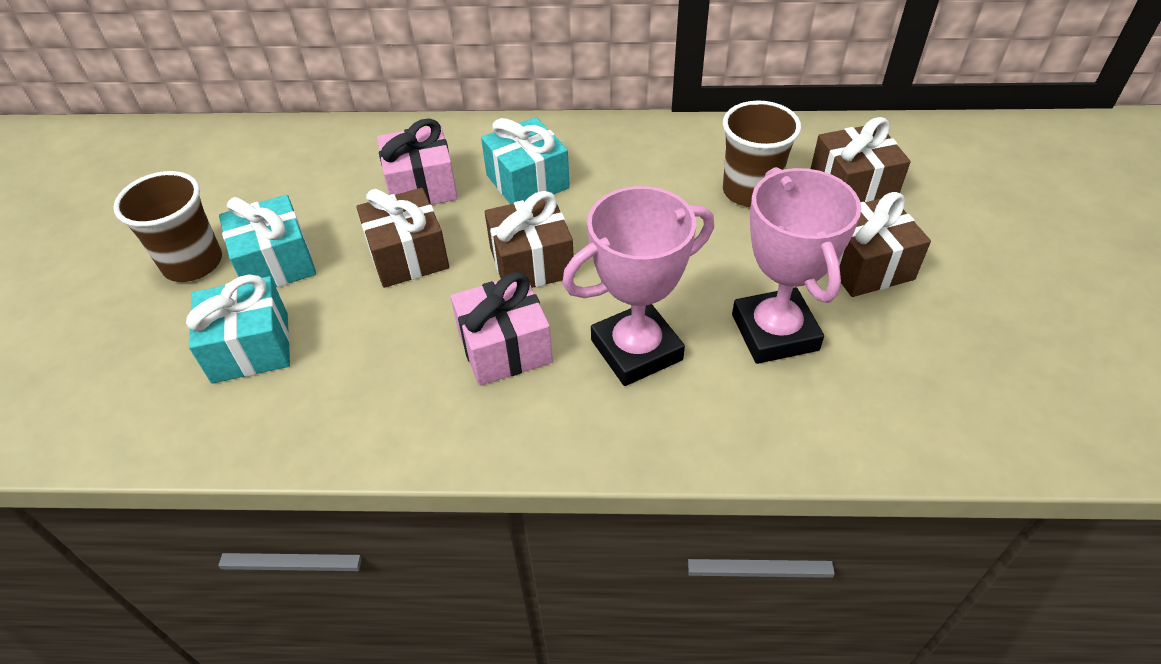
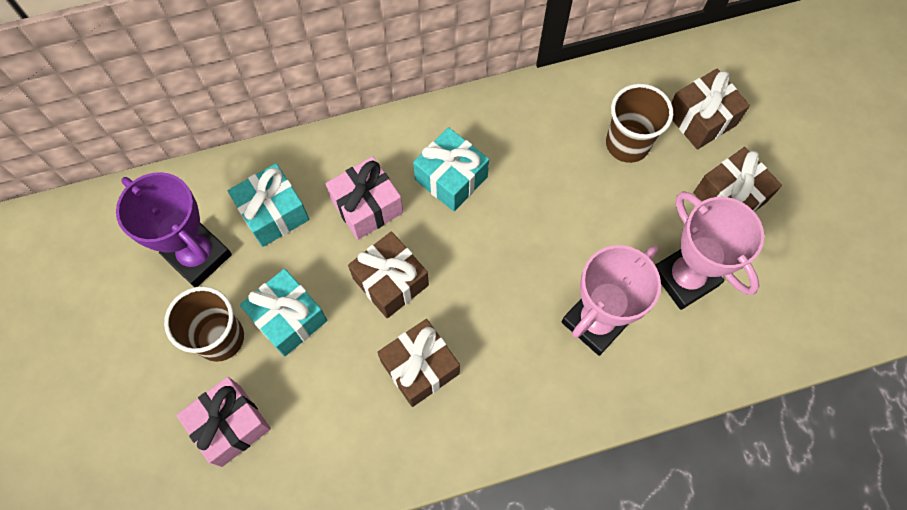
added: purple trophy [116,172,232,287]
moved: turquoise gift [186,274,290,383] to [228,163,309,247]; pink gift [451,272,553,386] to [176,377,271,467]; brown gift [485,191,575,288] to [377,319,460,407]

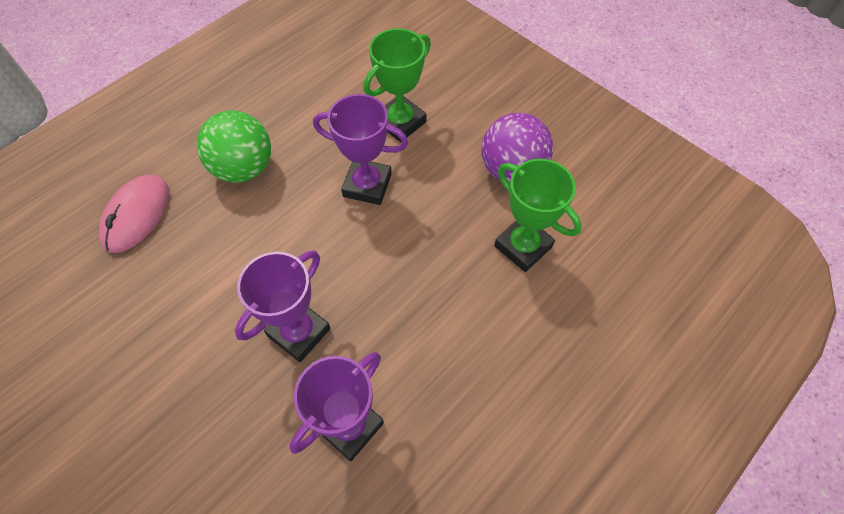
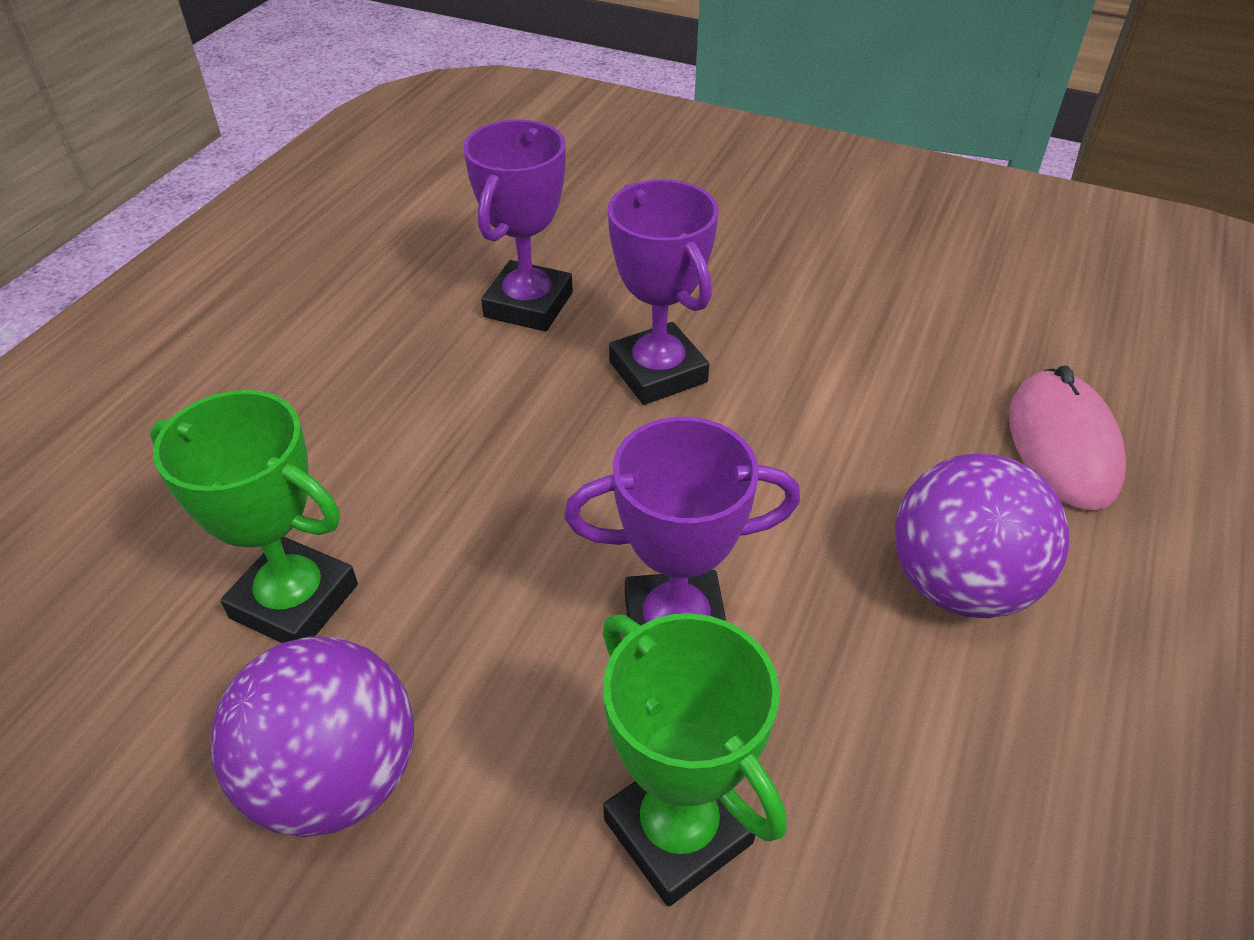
recoloured: green ball [197,110,271,183] to purple ball [895,453,1069,618]
turned: purple trophy [235,251,331,362] = [608,179,719,405] 45 degrees counterclockwise; green trophy [364,28,431,142] = [603,613,787,907] 60 degrees counterclockwise

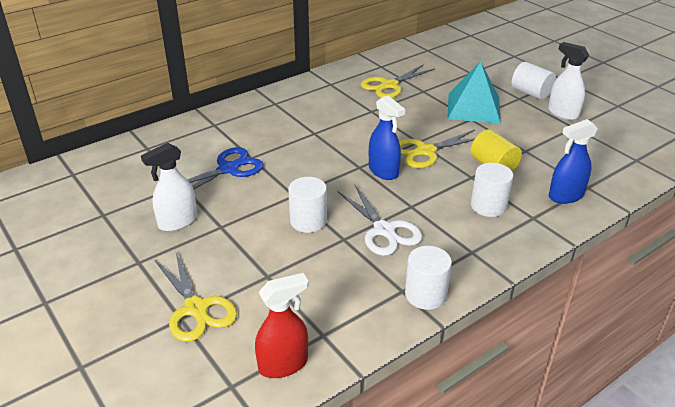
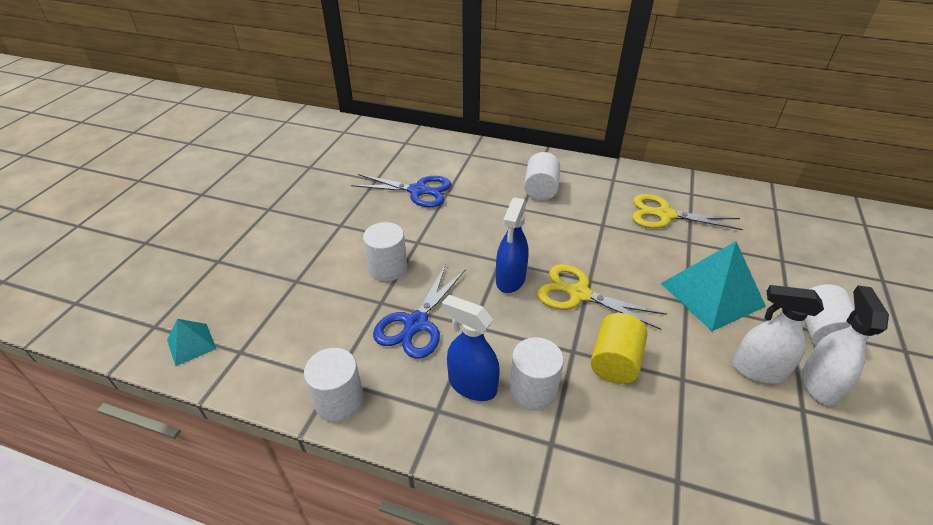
removed: yellow scissors [154,253,237,342]
added: white cylinder [524,152,560,201]
moved: white spray bottle [141,143,197,232] to [732,285,824,384]; blue spray bottle [549,119,598,204] to [442,295,500,401]
replaced: red spray bottle [255,273,308,378] to turquoise pyramid [167,319,216,366]
recoloured: white scissors [337,185,422,256] to blue scissors [373,264,465,359]

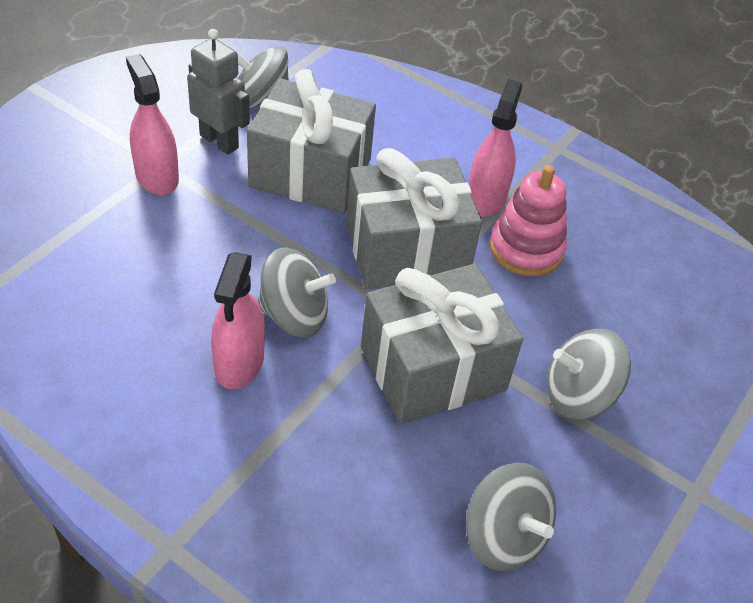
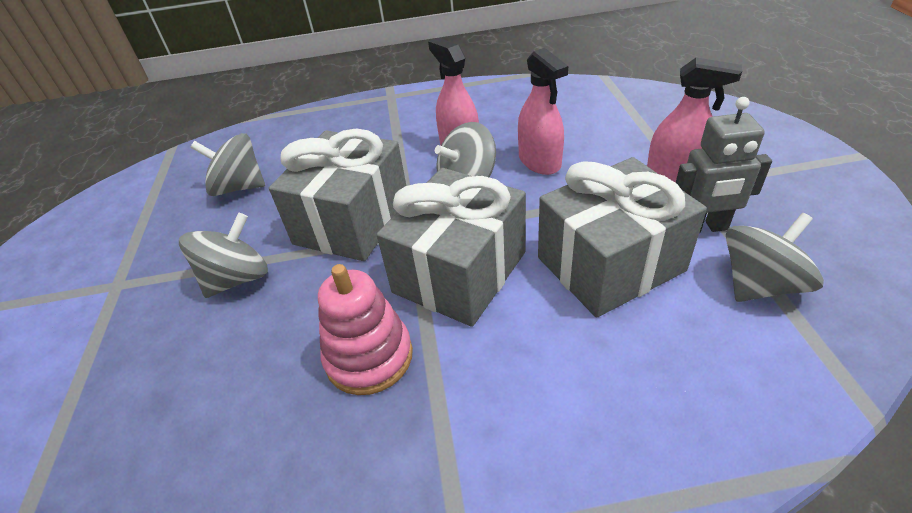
moved: pink spray bottle [469,79,522,217] to [518,48,568,175]

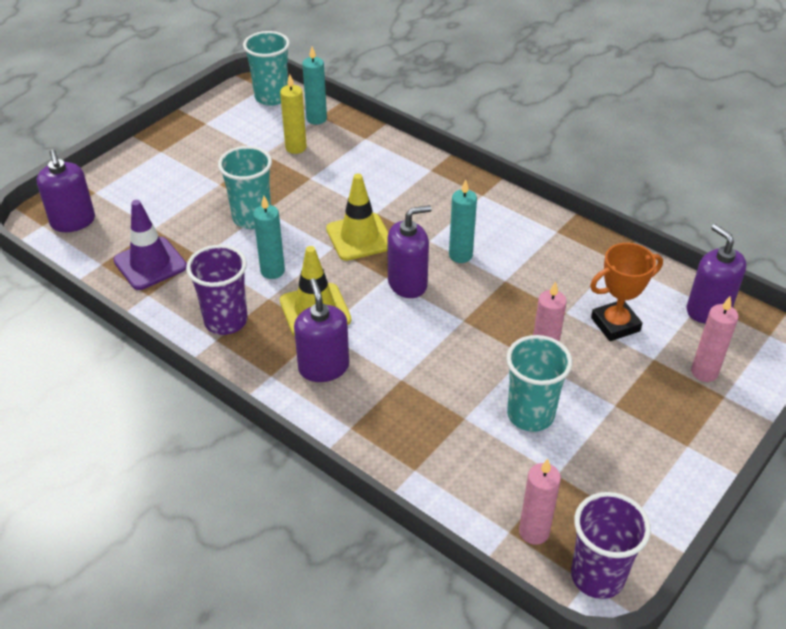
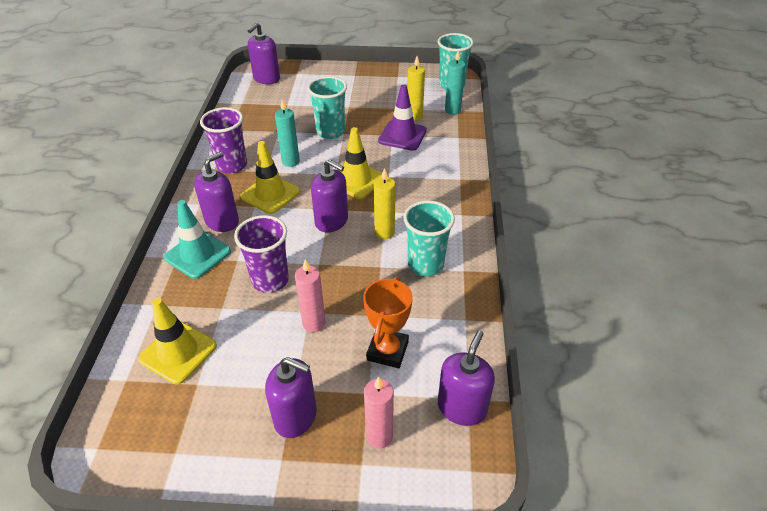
removed: pink candle [519,459,561,545]
added: yellow traffic cone [138,298,217,385]; turquoise traffic cone [164,200,231,279]; purple soap dispenser [265,357,317,438]
moved: purple traffic cone [113,200,187,290] to [378,84,427,151]; turquoise cup [506,335,573,432] to [403,200,455,277]; purple cup [571,492,651,599] to [234,215,289,293]
recoloured: turquoise candle [449,180,477,263] to yellow candle [374,168,395,239]
turned: orange trophy [590,243,663,341] = [363,276,413,368] 75 degrees clockwise

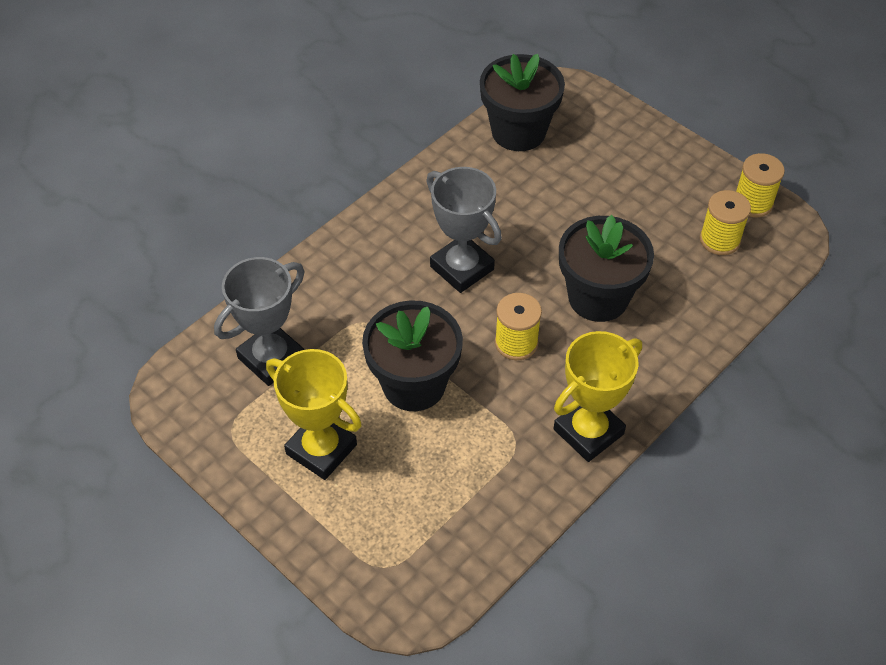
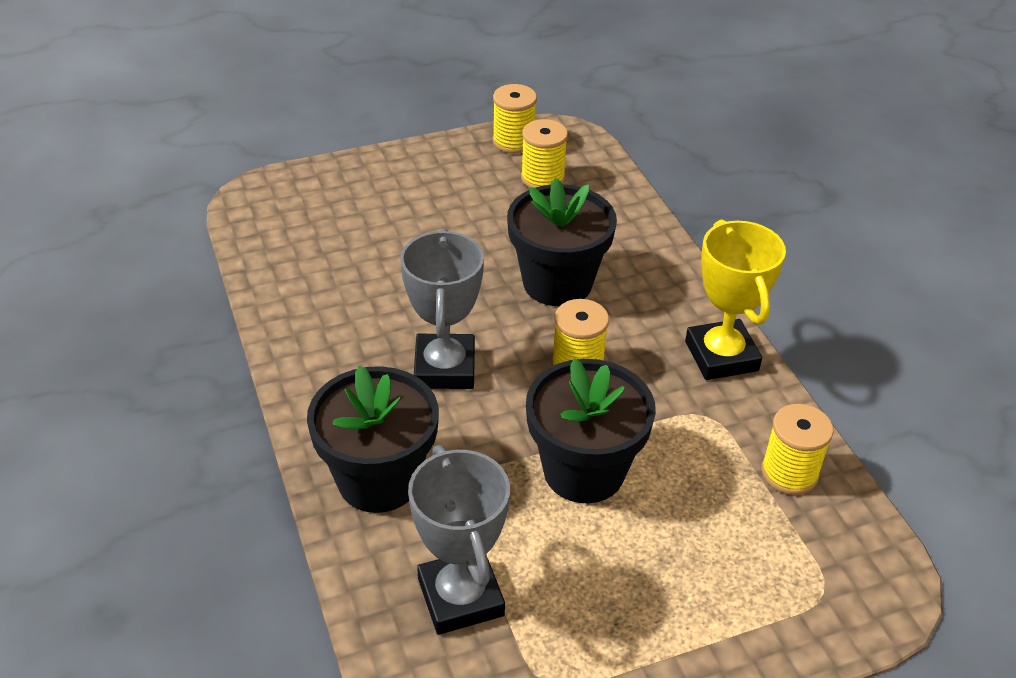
removed: yellow trophy [266,349,362,480]
added: yellow spool [761,404,833,495]
moved: black flower pot [480,54,565,151] to [307,365,439,513]
turned: grey trophy [426,167,502,293] = [400,229,484,389] 75 degrees counterclockwise

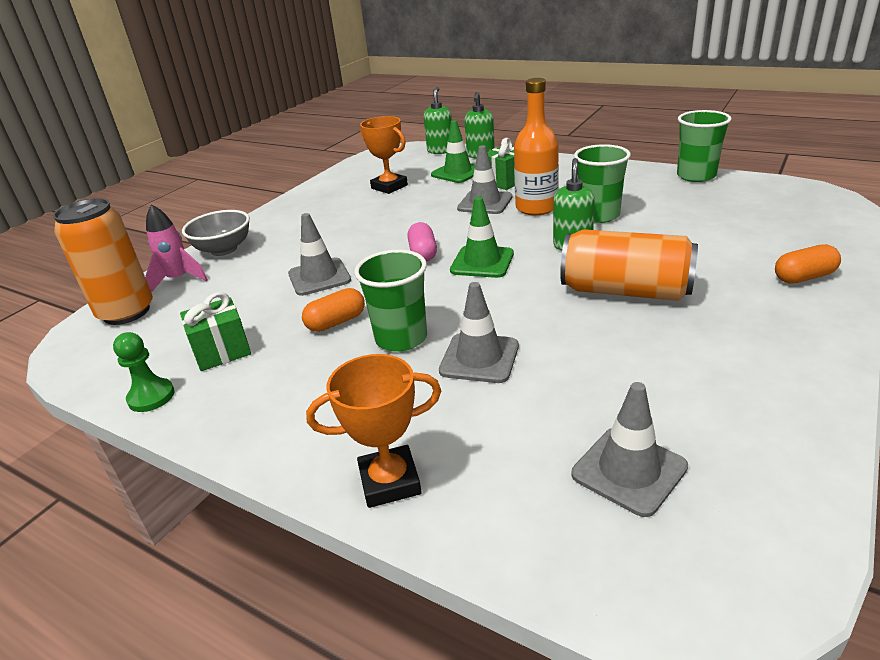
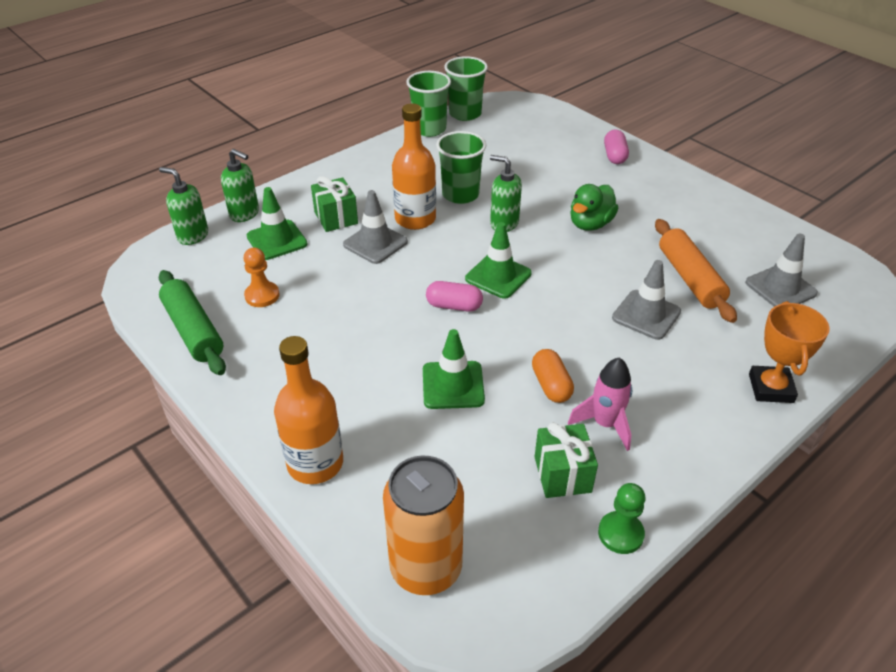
added: green rolling pin [159,270,226,375]; orange rolling pin [655,219,737,323]
moved: pink rocket [145,204,208,293] to [568,357,632,451]; green cup [354,249,427,352] to [444,56,488,121]
replaced: grey bowl [182,210,250,256] to orange bottle [274,336,343,484]; orange trophy [360,116,408,194] to orange pawn [243,248,279,307]; orange can [560,229,698,301] to green duck [570,184,618,231]
recoloured: grey traffic cone [288,213,351,296] to green traffic cone [423,329,485,409]; orange capsule [775,244,841,283] to pink capsule [604,129,629,164]

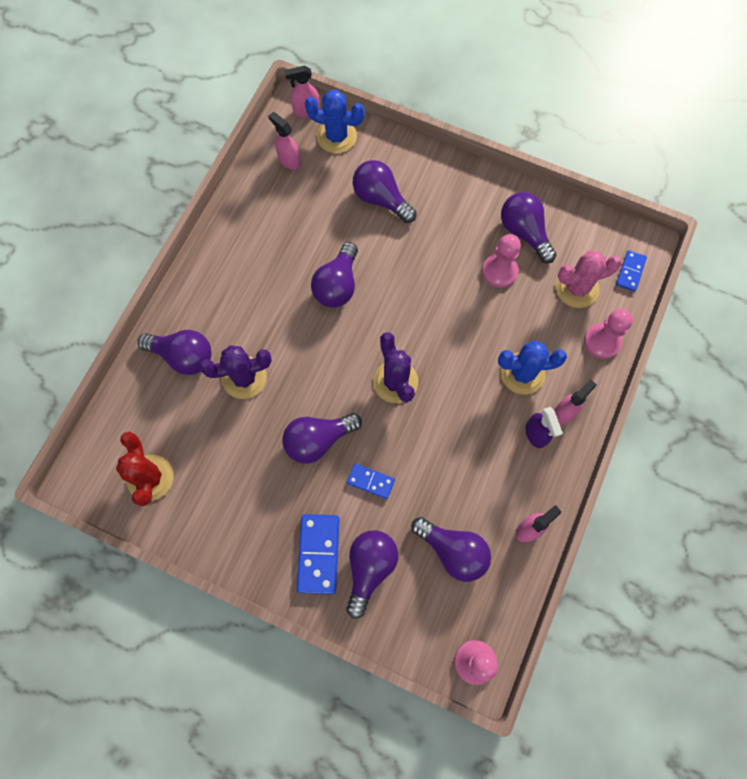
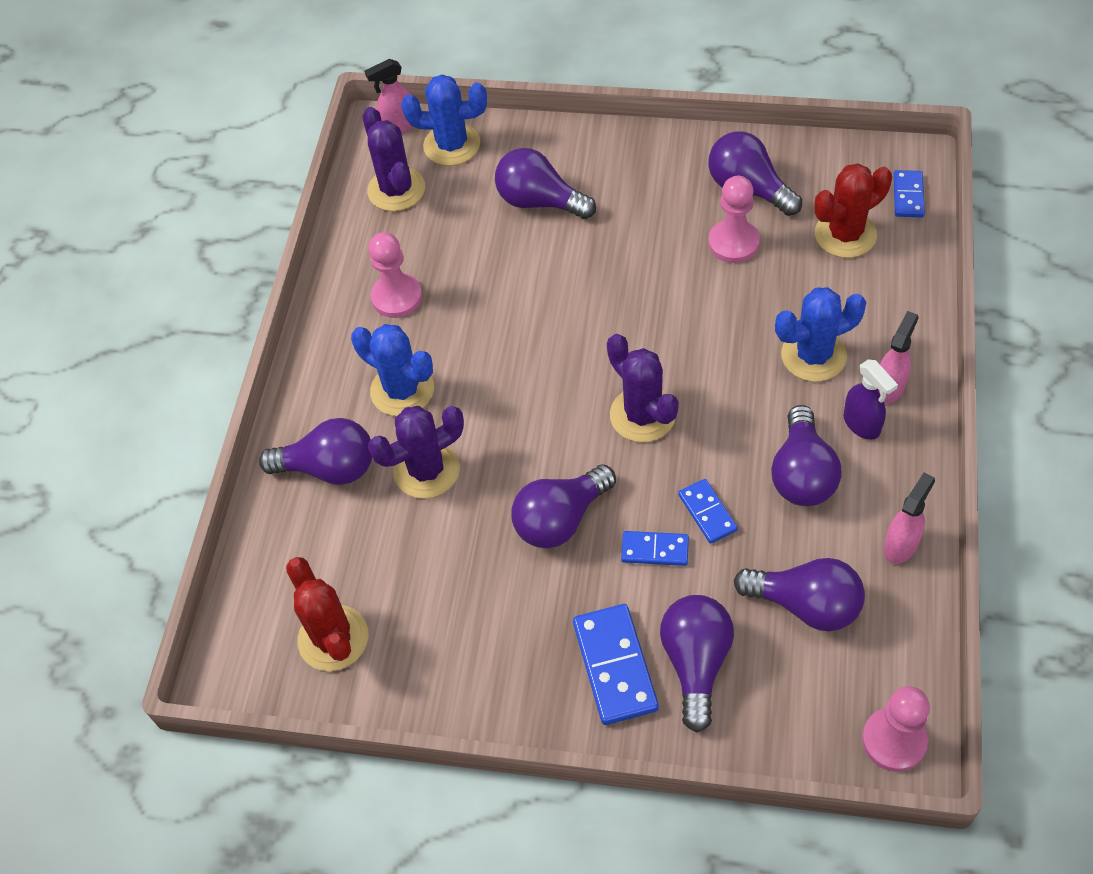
added: blue cactus [351,324,434,416]; blue domino [678,479,738,544]
moved: purple light bulb [311,242,358,308] to [771,405,842,506]; pink pawn [584,309,633,359] to [368,232,422,318]
replaced: pink spray bottle [268,112,301,170] to purple cactus [362,107,425,211]
recoloured: pink cactus [556,250,622,308] to red cactus [814,163,892,258]

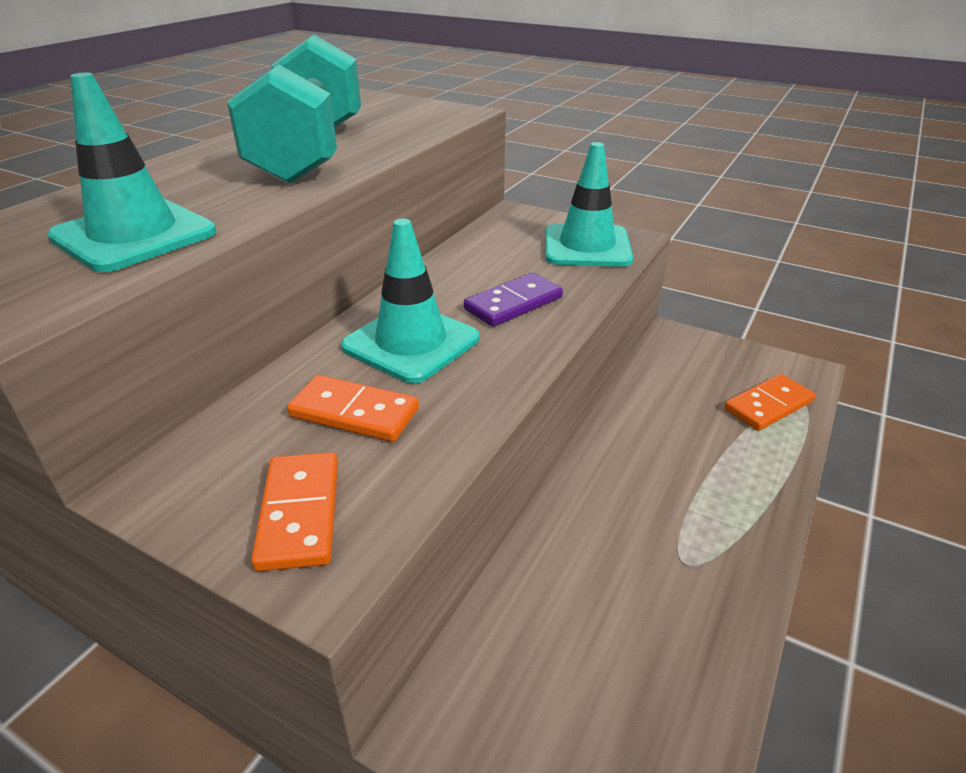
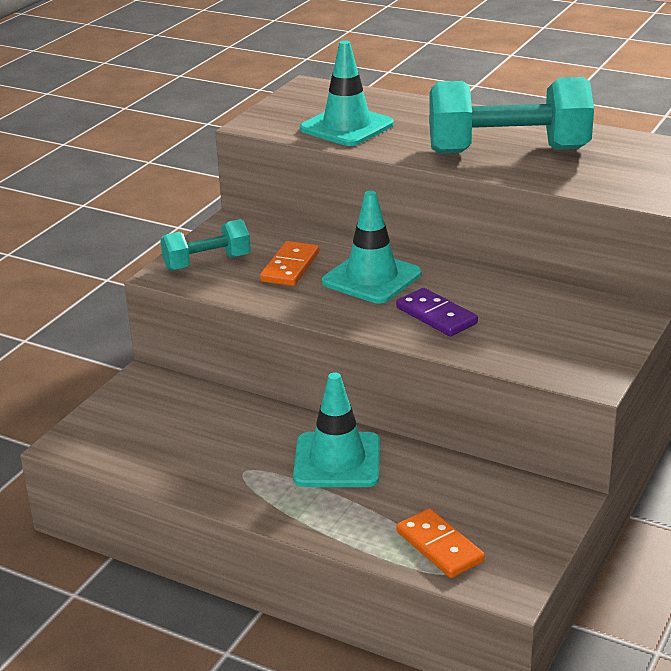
moved: turquoise traffic cone [545,142,633,267] to [293,372,380,487]
replaced: orange domino [251,452,338,571] to turquoise dumbbell [160,219,251,271]

